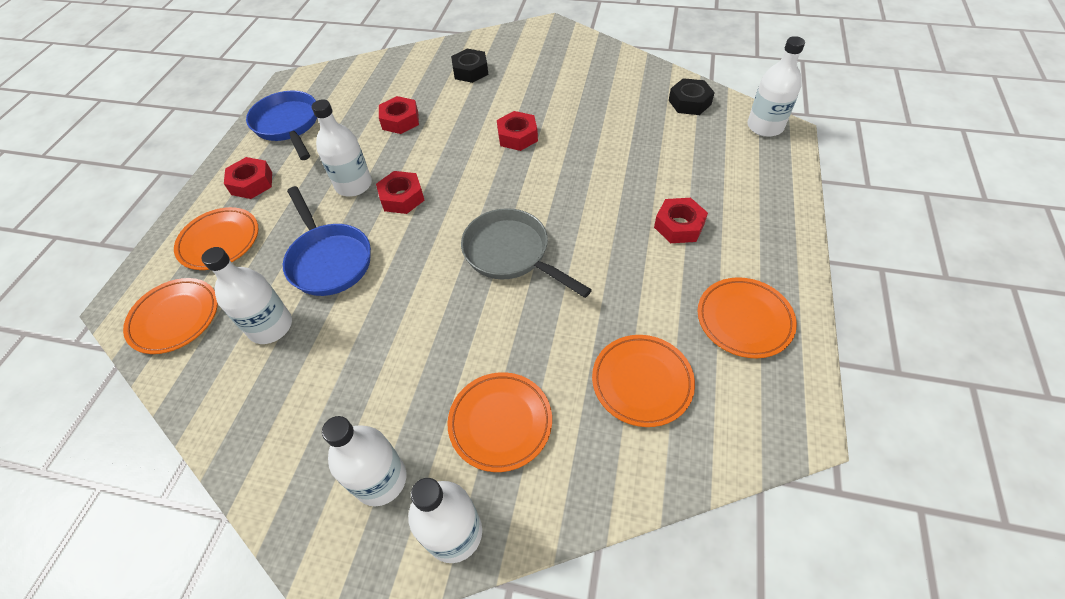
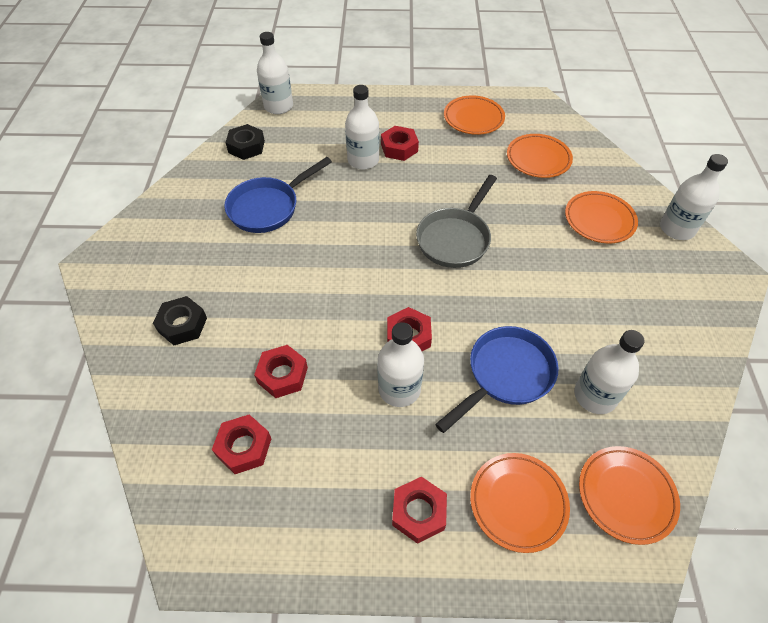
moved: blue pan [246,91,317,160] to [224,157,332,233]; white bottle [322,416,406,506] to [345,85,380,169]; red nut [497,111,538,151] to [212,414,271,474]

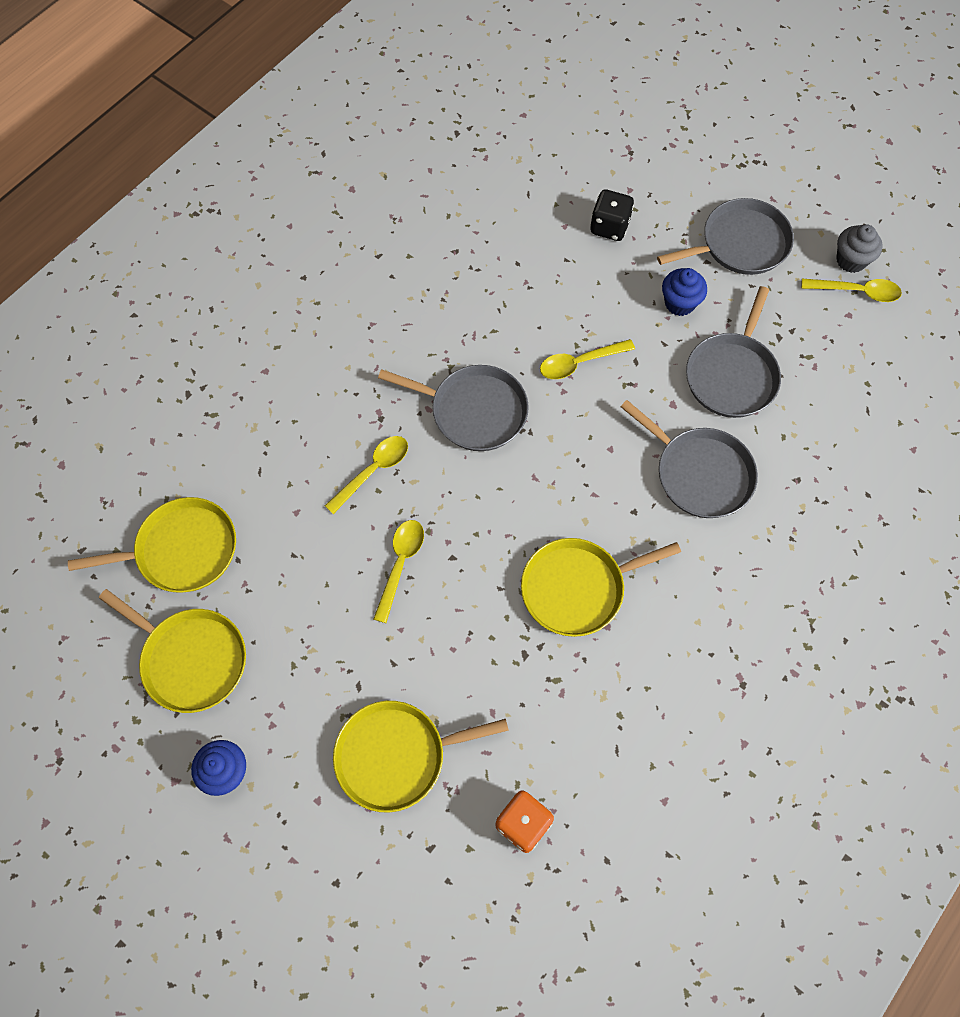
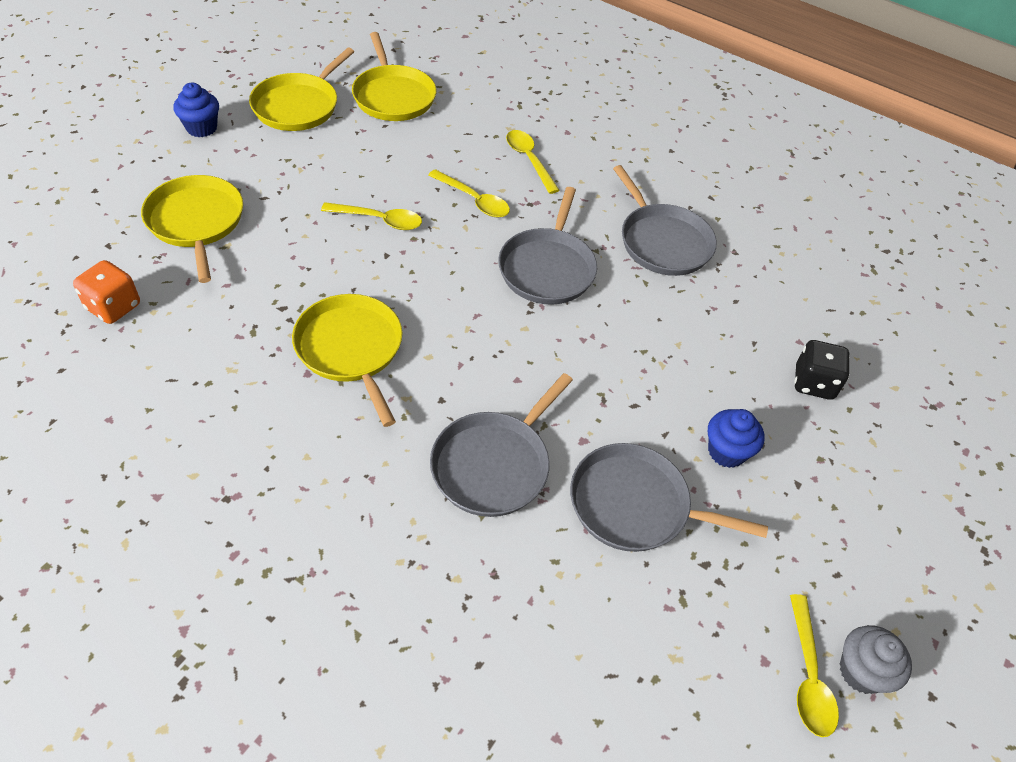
moved: yellow spoon [540,339,635,379] to [506,130,560,194]; grey pan [657,198,794,275] to [613,165,717,276]

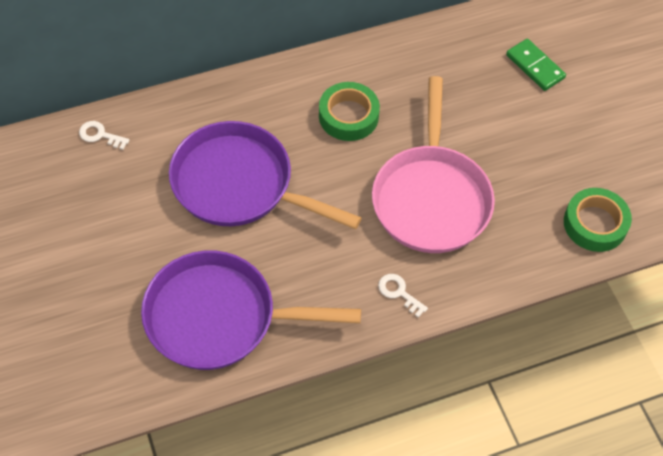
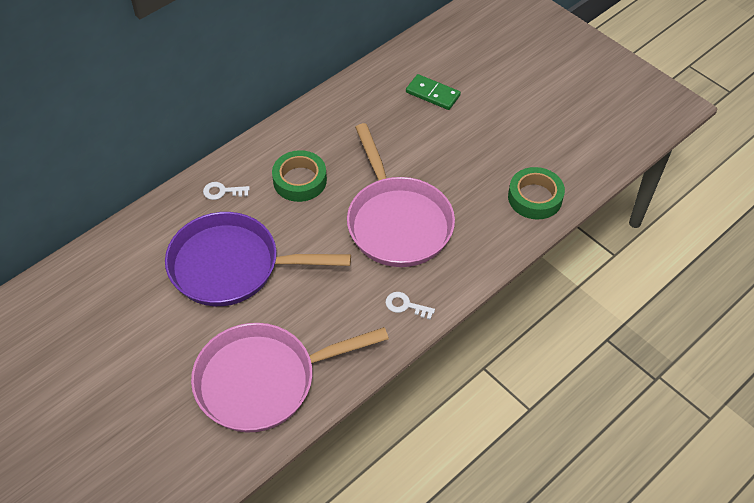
moved: white key [79,121,130,150] to [203,182,250,200]
recoloured: purple pan [141,251,361,370] to pink pan [191,323,389,433]

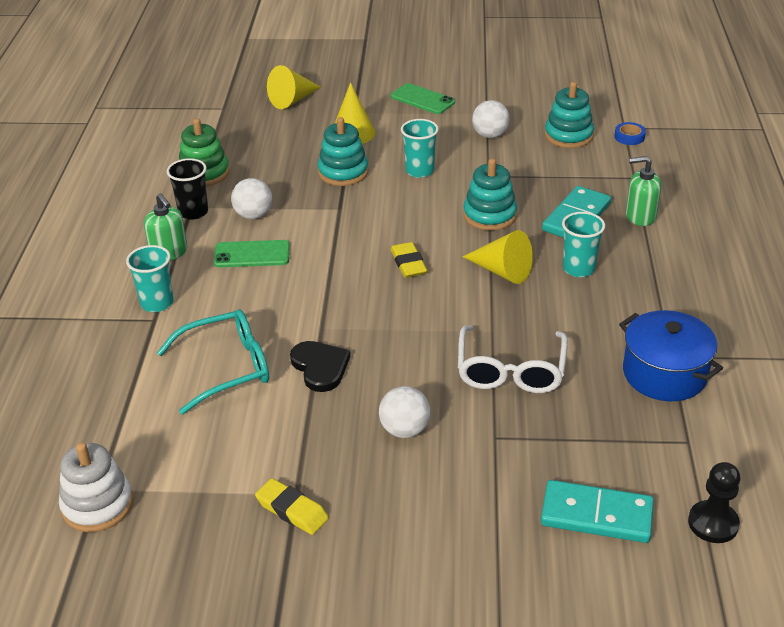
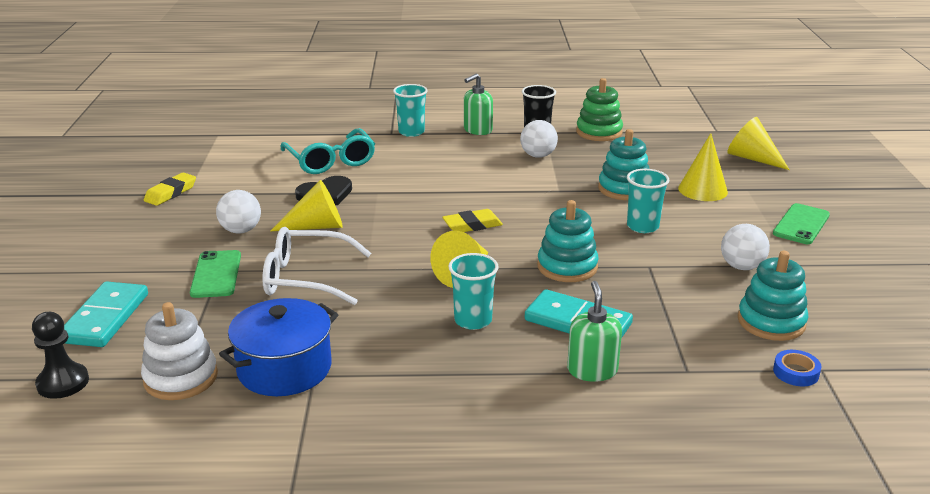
added: yellow cone [271,180,343,231]
moved: white stacking toy [59,442,133,532] to [141,302,218,400]; green phone [213,240,290,267] to [190,250,241,298]

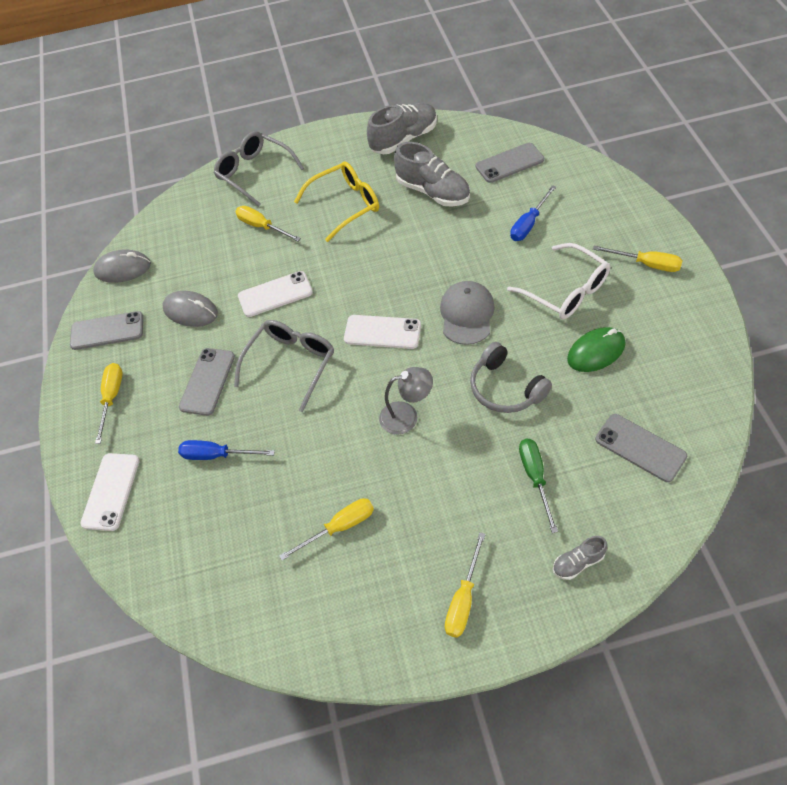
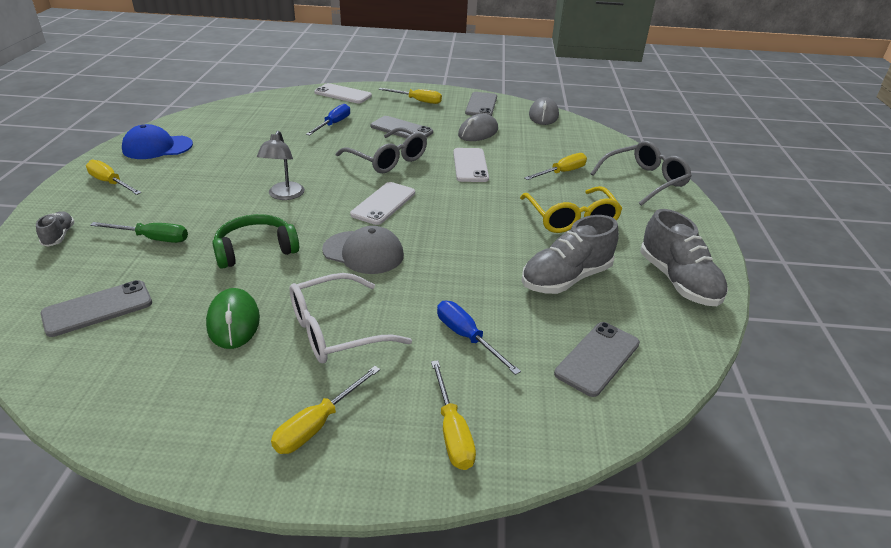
added: blue cap [122,124,193,159]
moved: yellow screwdriver [279,498,374,560] to [431,360,476,470]
recoloured: grey headphones [470,342,552,413] to green headphones [212,214,299,269]
turned: grey phone [476,143,544,183] = [554,322,640,397] 45 degrees clockwise

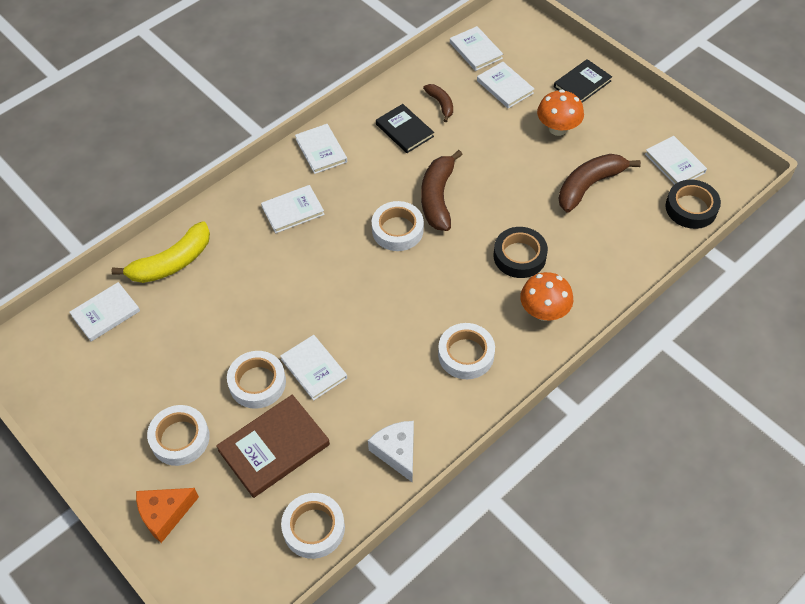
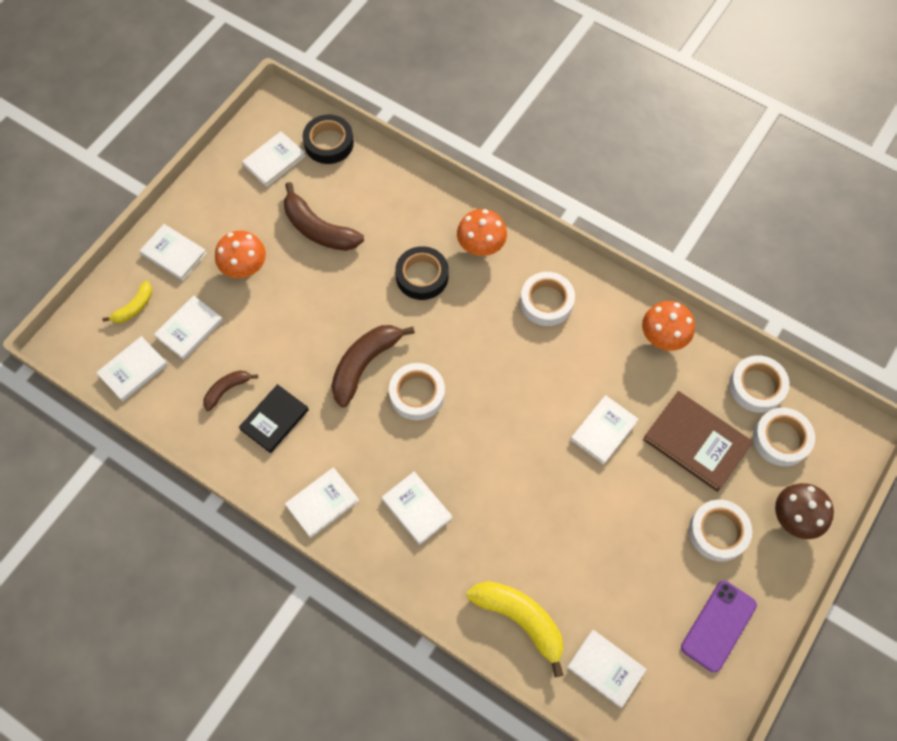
added: yellow banana [102,281,152,323]; purple phone [681,581,757,673]
moved: white tape [227,351,286,409] to [753,408,815,466]
replaced: orange cheese [136,488,199,543] to brown mushroom [775,483,834,539]; white cheese [368,421,414,482] to orange mushroom [642,301,695,351]
recoloured: black book [554,59,612,103] to white book [140,224,207,281]
turned: brown banana [421,150,463,231] = [331,325,415,407] 135 degrees clockwise

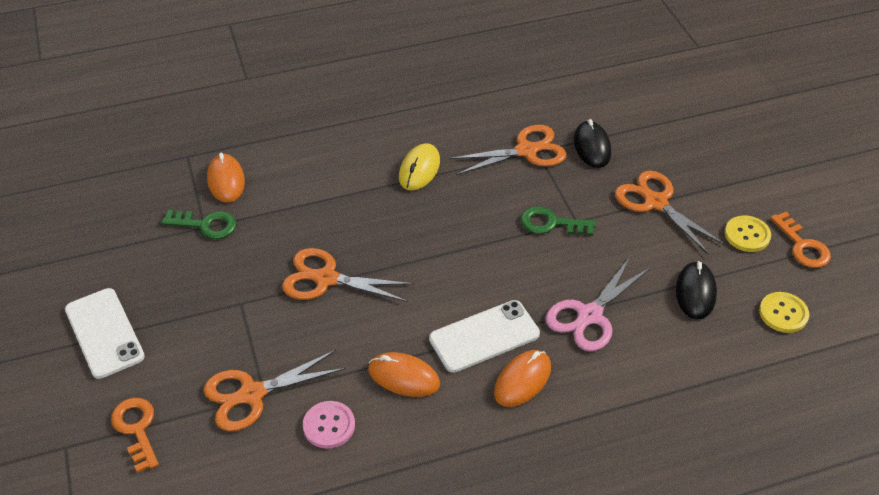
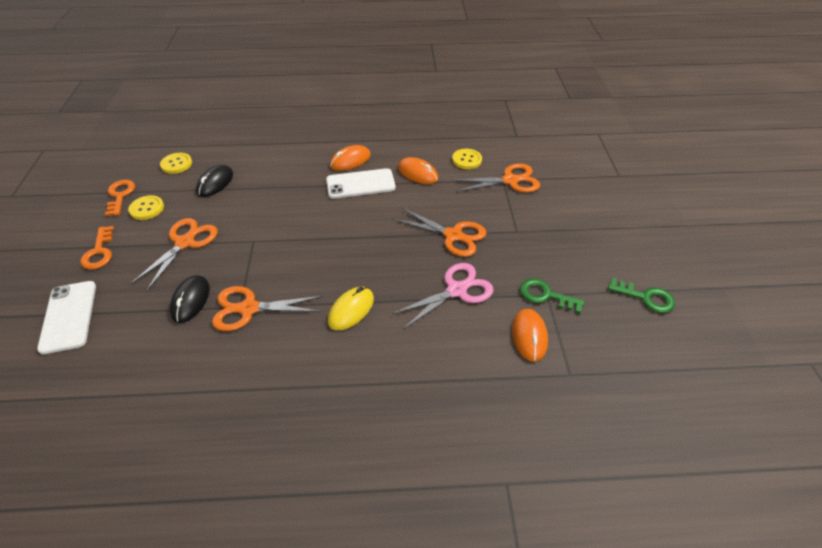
moved: white phone [65,288,145,379] to [37,281,96,354]; orange key [111,398,159,473] to [80,226,114,270]; green key [521,206,596,236] to [608,278,675,313]; pink scissors [546,257,651,351] to [392,263,494,329]
recoloured: pink button [303,401,355,449] to yellow button [452,149,482,169]
turned: orange scissors [615,171,726,255] = [130,218,218,291] 135 degrees counterclockwise

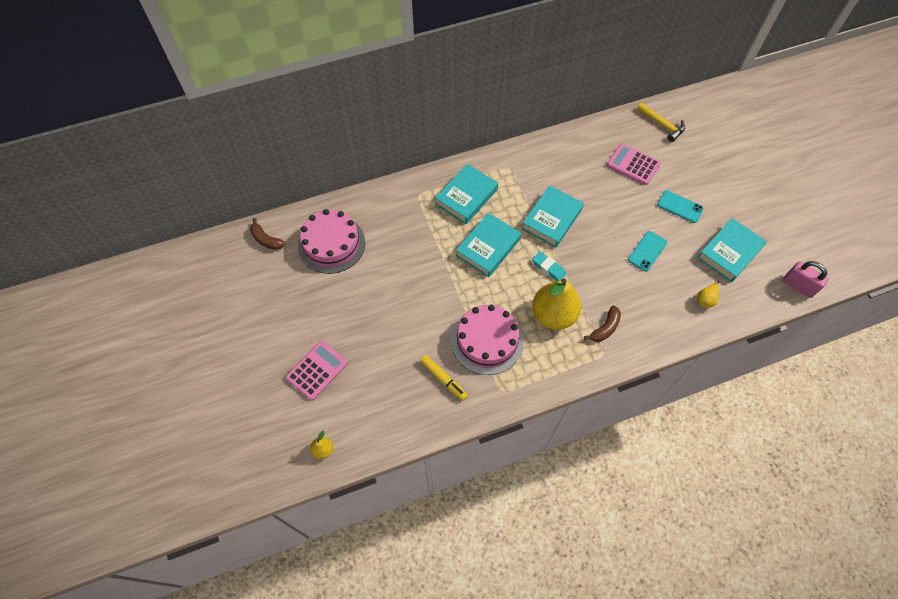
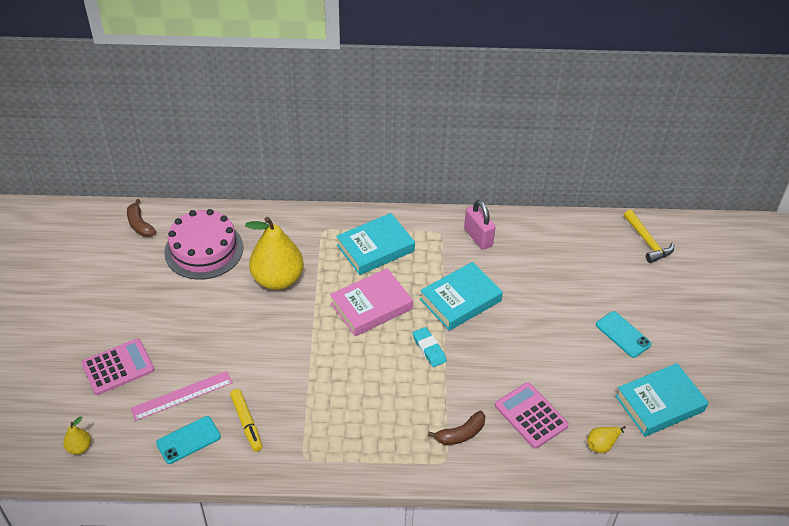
removed: pink cake [451,305,523,375]
added: pink ruler [130,371,233,421]
moved: yellow pear [532,278,581,330] to [245,217,304,290]; pink calculator [607,143,661,185] to [495,382,569,449]; turquoise phone [628,231,667,272] to [156,416,221,464]; pink padlock [783,261,828,298] to [464,200,496,250]
recoloured: turquoise book [456,213,521,277] to pink book [330,268,413,336]

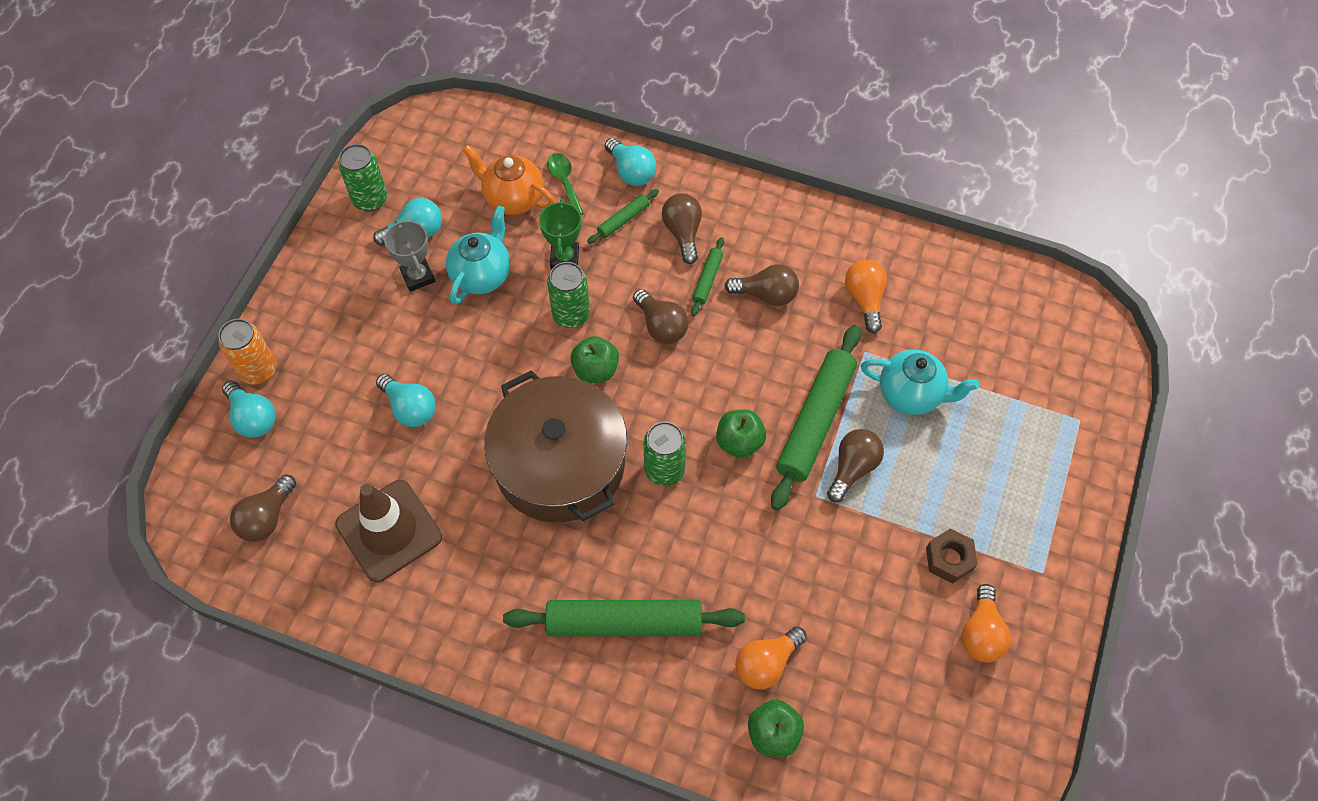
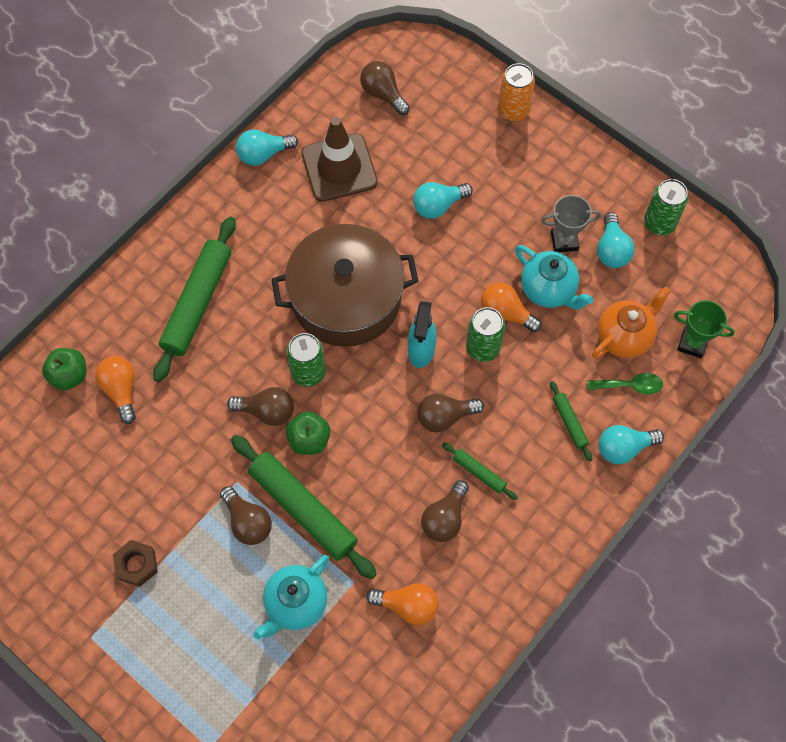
moved: turquoise light bulb [222,381,276,438] to [236,129,298,166]; green trophy [539,199,581,269] to [674,300,735,358]; brown light bulb [662,193,702,264] to [227,387,294,426]; orange light bulb [961,584,1011,662] to [481,283,542,332]
replaced: green apple [570,336,619,383] to turquoise spray bottle [408,301,436,368]

